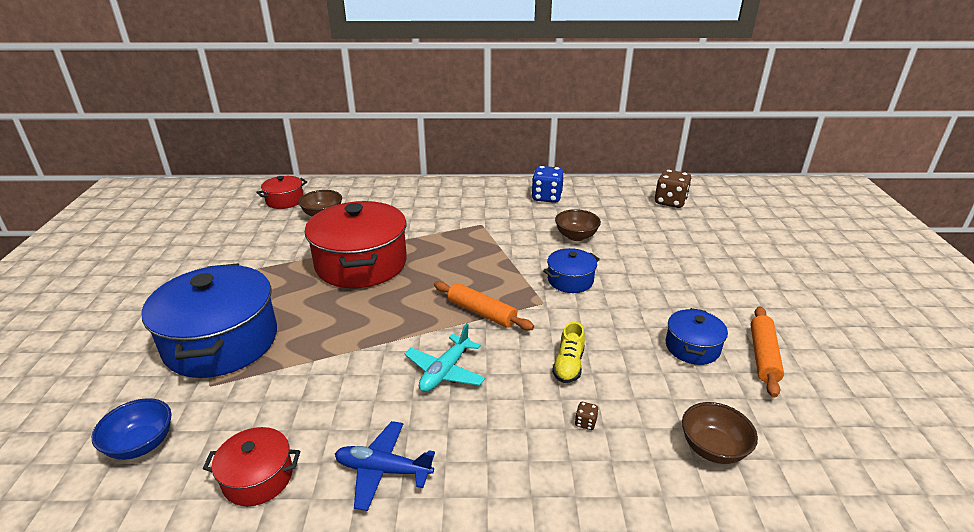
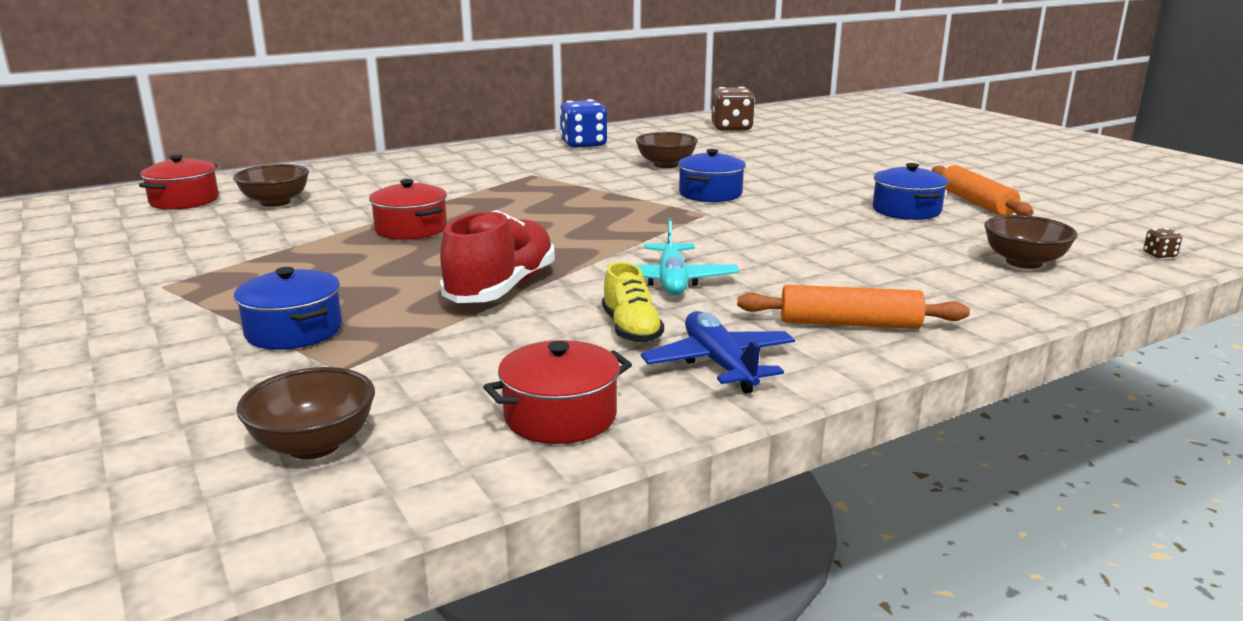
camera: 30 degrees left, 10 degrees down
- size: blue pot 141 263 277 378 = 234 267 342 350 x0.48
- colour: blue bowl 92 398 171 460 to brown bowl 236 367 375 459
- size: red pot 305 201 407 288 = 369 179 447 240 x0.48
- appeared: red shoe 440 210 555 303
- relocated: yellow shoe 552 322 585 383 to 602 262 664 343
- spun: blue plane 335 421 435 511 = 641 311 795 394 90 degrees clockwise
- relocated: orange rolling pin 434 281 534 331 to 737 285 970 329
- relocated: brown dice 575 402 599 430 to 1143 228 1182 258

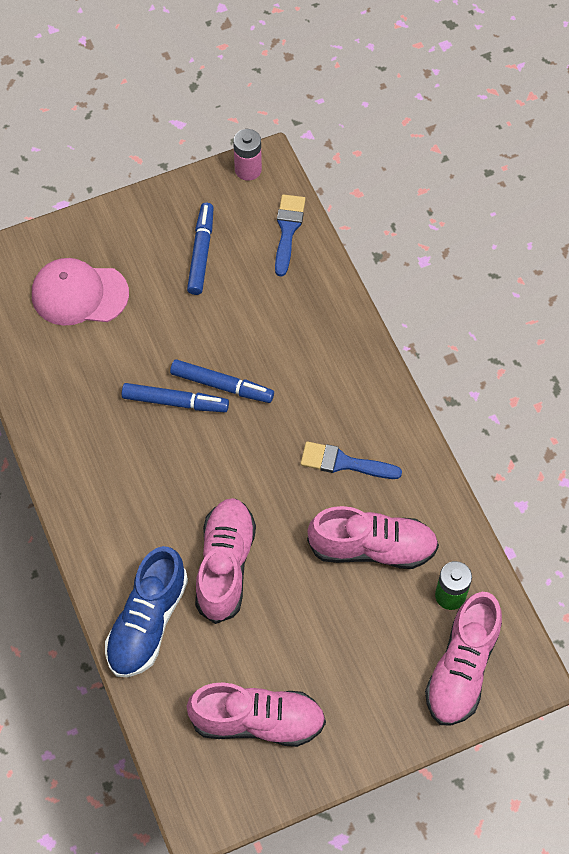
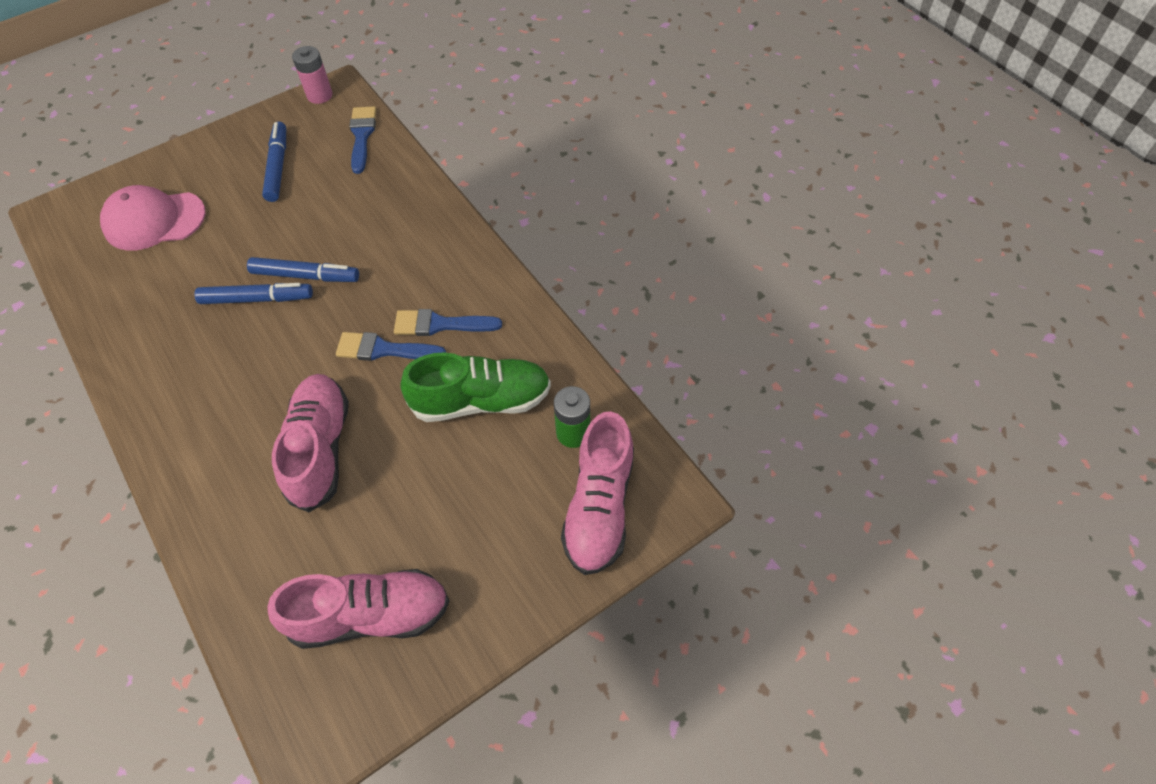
camera: 10 degrees left, 5 degrees down
- appeared: blue brush 336 332 446 361
- colour: pink shoe 307 506 439 569 to green shoe 400 352 551 422
- missing: blue shoe 105 546 188 677

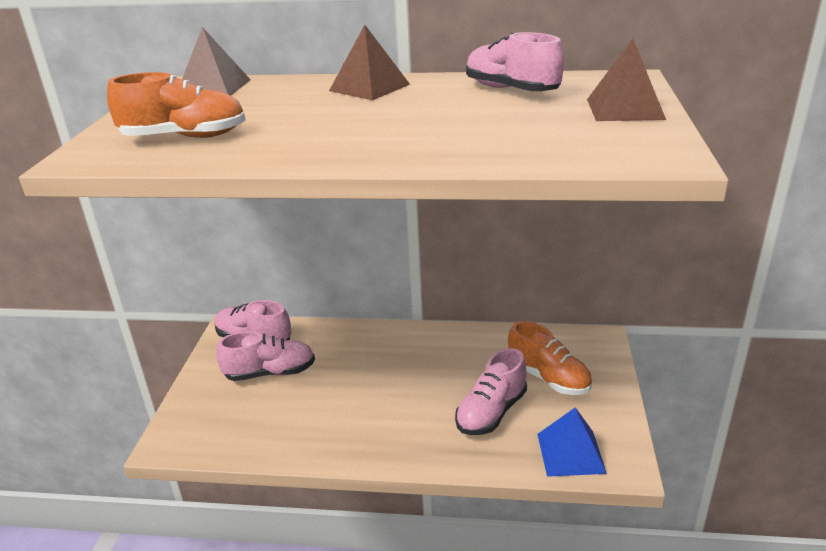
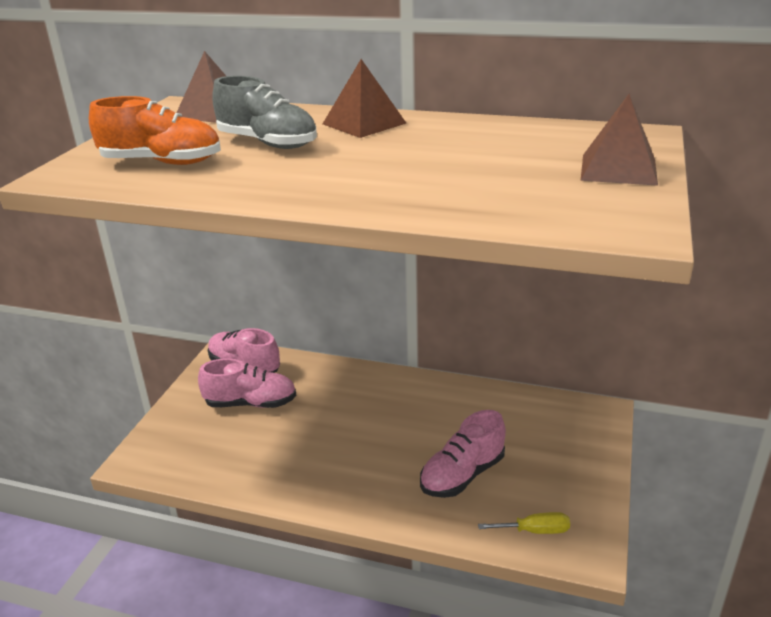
camera: 10 degrees right, 0 degrees up
- appeared: grey shoe 212 76 317 149
- exchanged: blue pyramid 537 407 607 477 to yellow screwdriver 478 512 570 534
- missing: pink shoe 466 32 564 91
- missing: orange shoe 508 321 592 395

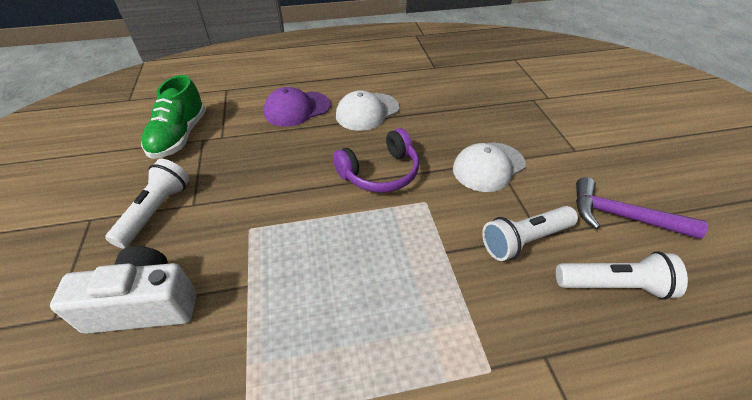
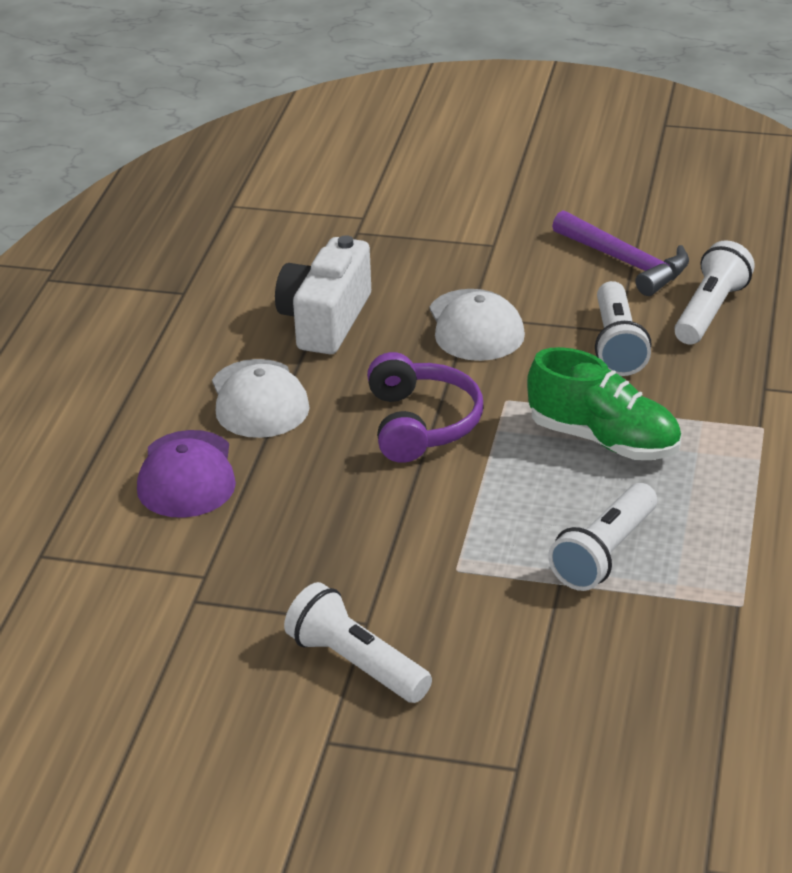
camera: 65 degrees left, 10 degrees down
- relocated: white camera 50 246 197 334 to 275 235 371 354
- relocated: green shoe 141 75 206 159 to 527 347 681 460
- appeared: white flashlight 548 483 657 591
- spun: purple hammer 576 177 708 239 = 552 210 689 296 90 degrees counterclockwise

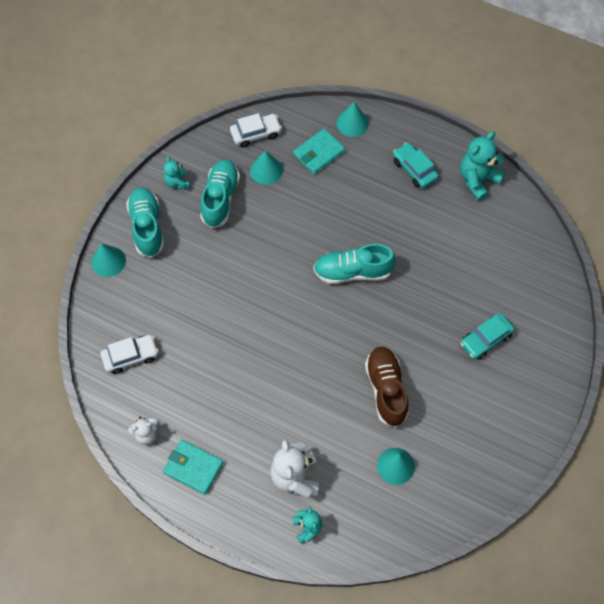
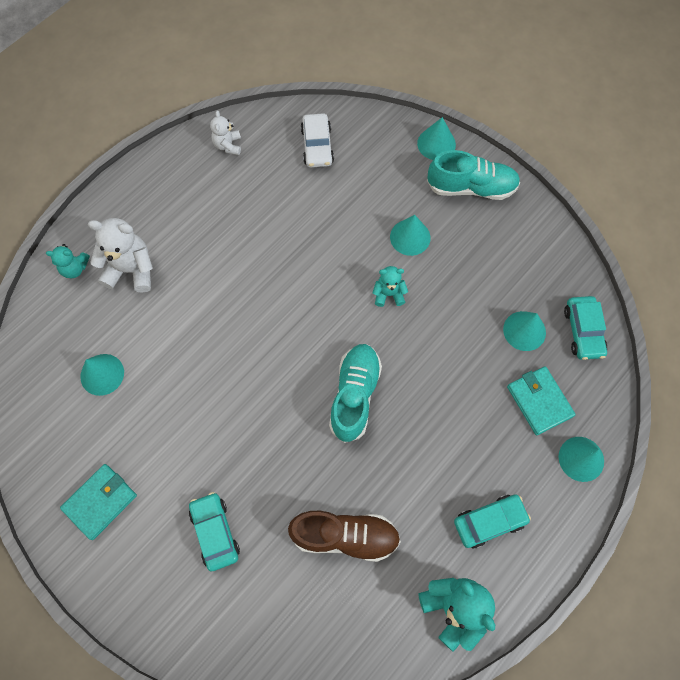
camera: 105 degrees right, 5 degrees up
- relocated: turquoise wallet 163 440 223 495 to 60 464 137 540
- relocated: brown shoe 365 347 409 427 to 288 511 401 562
- relocated: turquoise teddy bear 164 157 190 189 to 372 266 408 307
- appeared: turquoise cone 390 215 431 256
- colour: white car 230 113 282 148 to turquoise car 564 296 607 360
- missing: turquoise shoe 200 159 240 228

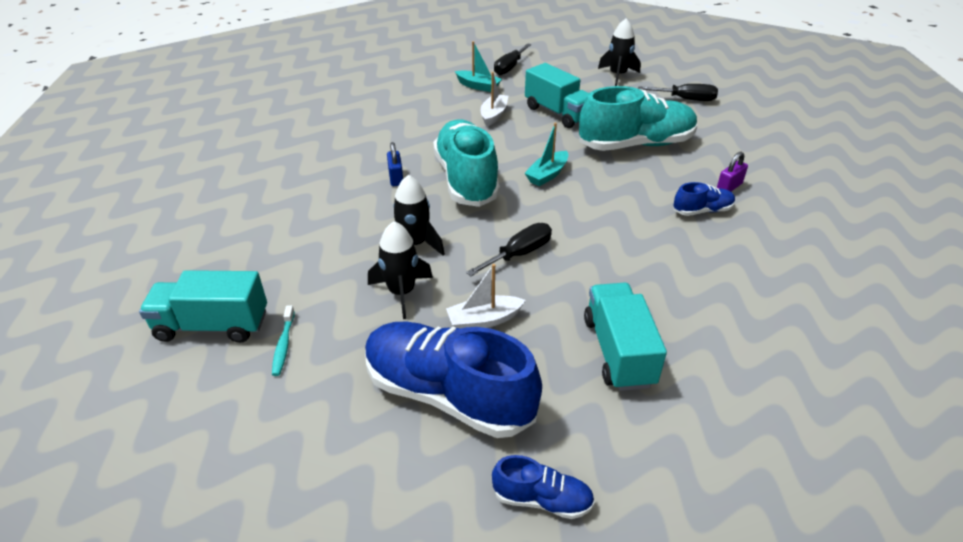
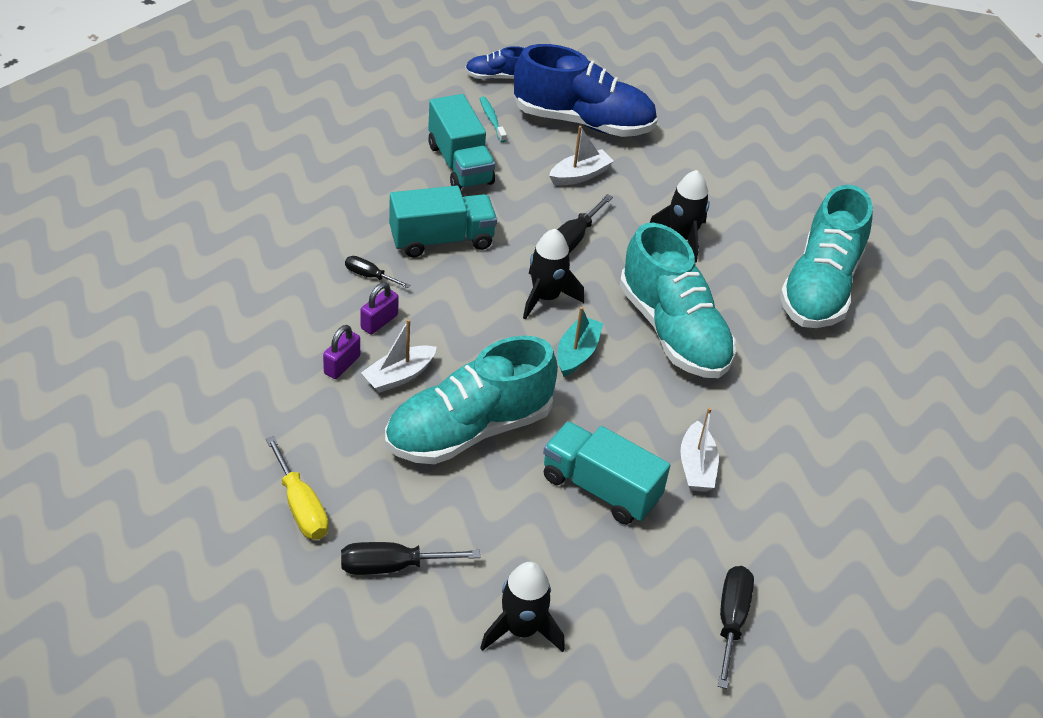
camera: 160 degrees right, 5 degrees up
- appeared: yellow screwdriver 266 436 329 540
- appeared: black screwdriver 345 256 410 288
- exchanged: blue shoe 673 182 735 216 to purple padlock 361 282 399 334
- appeared: white boat 361 319 437 393
- relocated: turquoise truck 139 270 267 343 to 389 186 497 258
- relocated: turquoise toothbrush 272 305 295 376 to 480 97 507 143
- relocated: black rocket 368 221 433 319 to 523 229 584 319
- appeared: turquoise shoe 780 185 873 328
- missing: blue padlock 387 142 403 186
- missing: turquoise boat 455 41 502 92

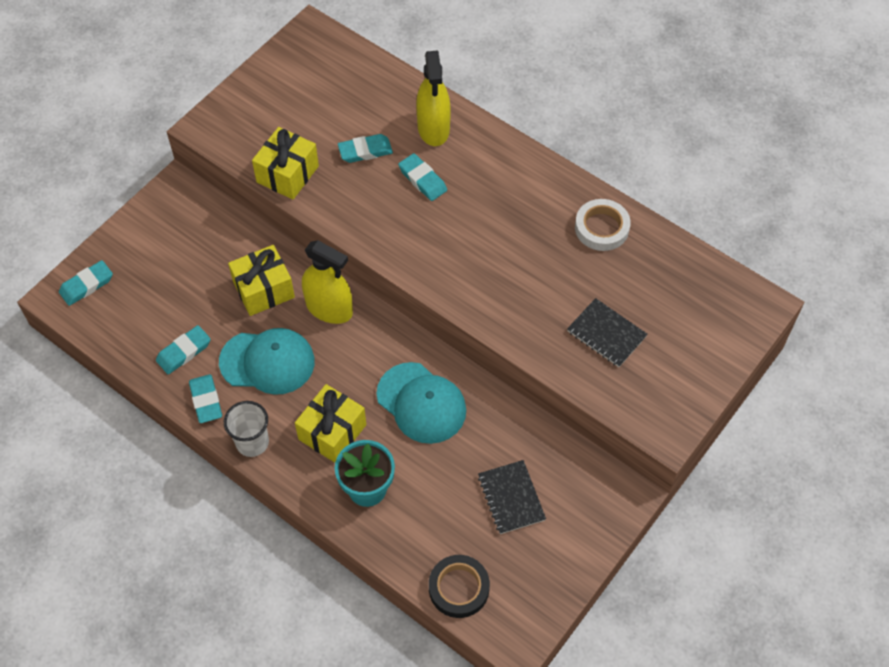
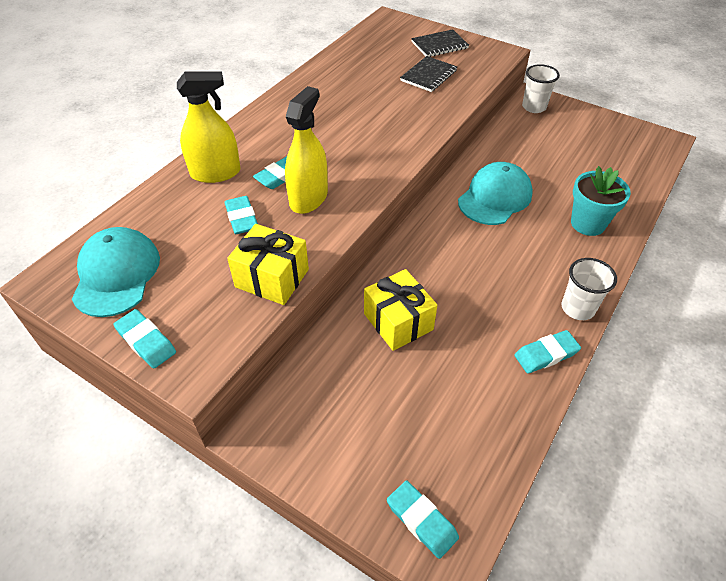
camera: 95 degrees left, 10 degrees down
- relocated: turquoise cap 219 328 315 395 to 72 227 160 317
- relocated: turquoise eraser 156 325 211 374 to 113 309 176 369
- relocated: yellow spray bottle 302 240 353 324 to 285 86 328 214
- relocated: black notebook 478 460 546 534 to 411 29 469 57
- appeared: white cup 522 64 560 113
- missing: yellow gift 295 384 366 463
- missing: black tape 429 555 490 618
- missing: white tape 575 199 631 251

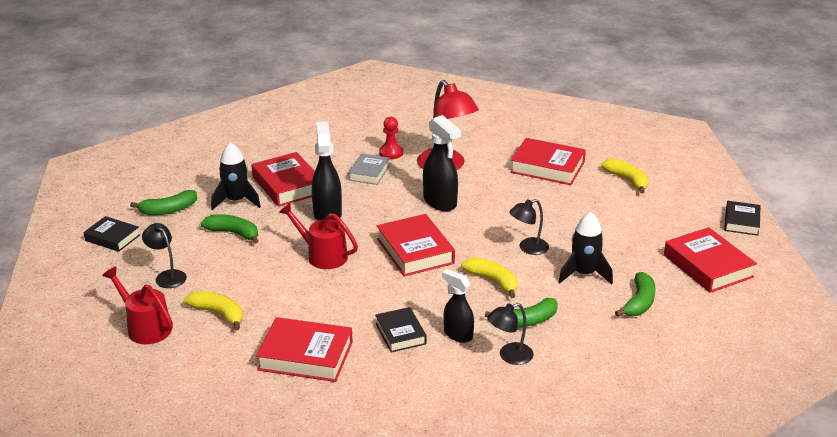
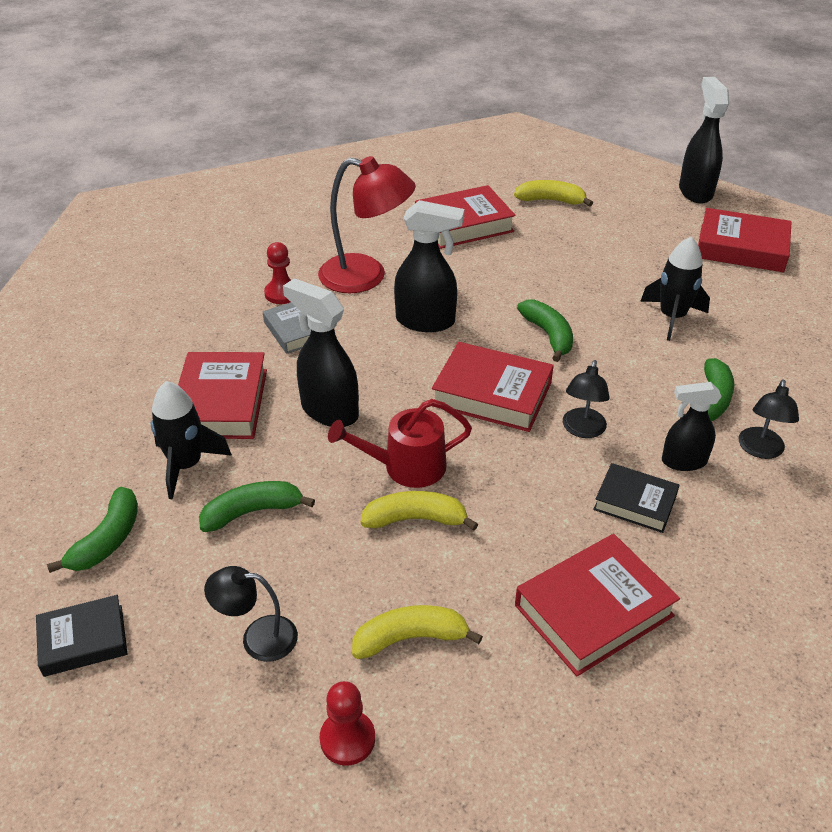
camera: 45 degrees left, 10 degrees up
- spun: red book 251 152 315 207 = 178 352 267 439 75 degrees clockwise
- exchanged: red watering can 102 267 173 344 to red pawn 320 681 375 766
- relocated: yellow banana 461 257 517 298 to 361 491 478 531
- relocated: green banana 615 272 655 317 to 517 300 573 362
- relocated: black lamp 509 199 549 255 to 563 360 610 438
- exchanged: black book 724 201 761 236 to black spray bottle 679 77 729 204

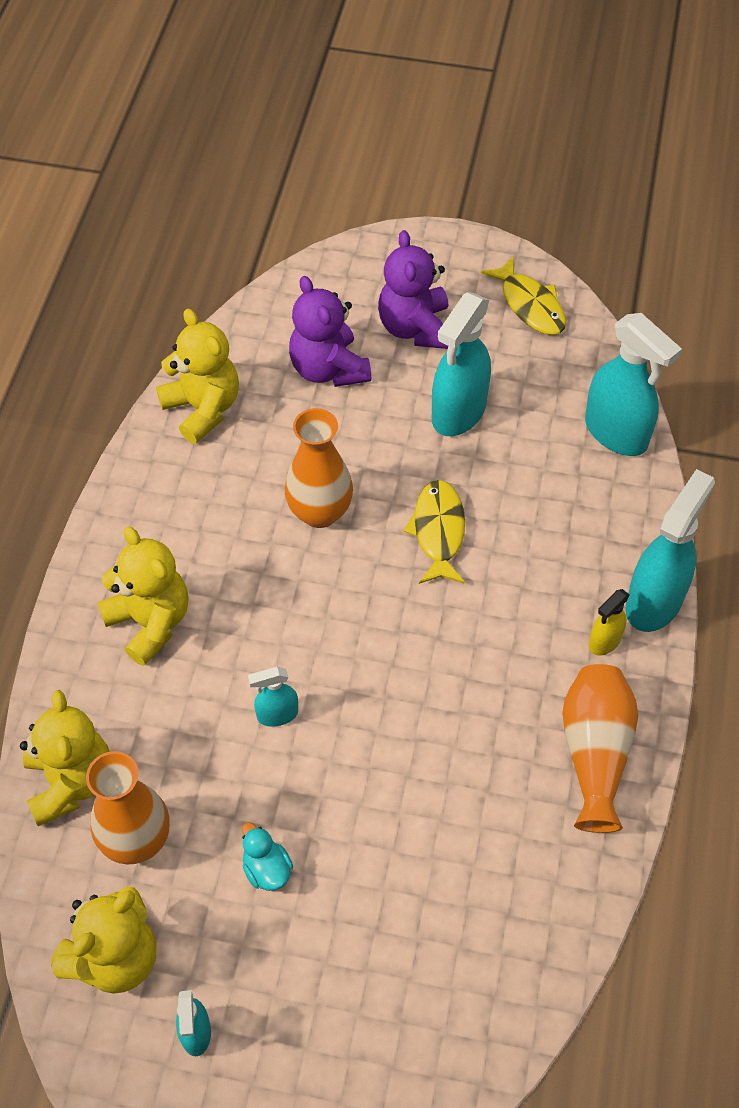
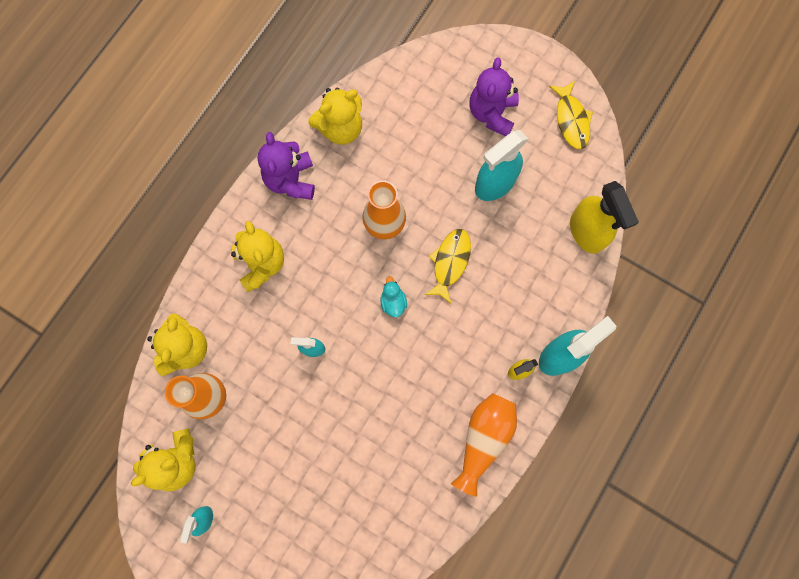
camera: 20 degrees right, 20 degrees up
- relocated: purple teddy bear 289 276 371 387 to 257 132 315 200
- spun: yellow teddy bear 156 309 239 444 = 308 87 362 145 75 degrees clockwise
- relocated: turquoise duck 242 822 293 891 to 380 276 407 317
- colour: turquoise spray bottle 585 313 682 456 to yellow spray bottle 570 181 639 254

